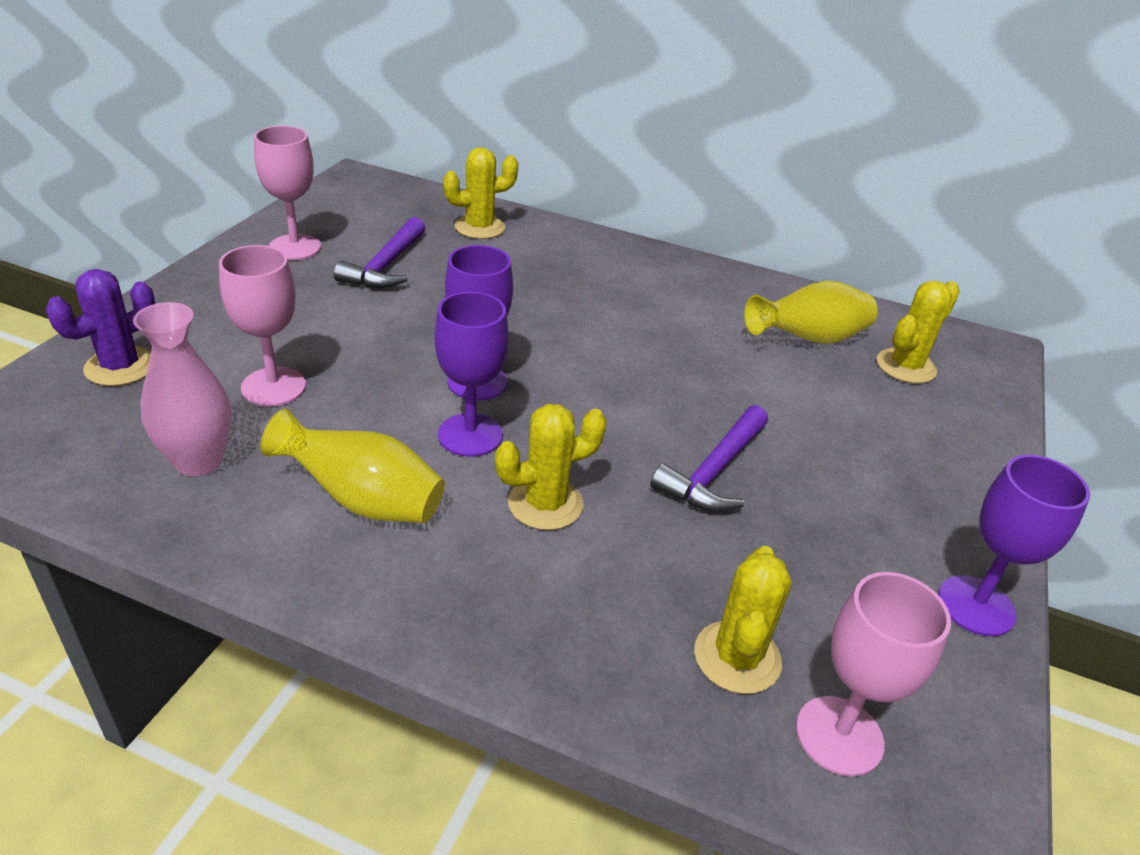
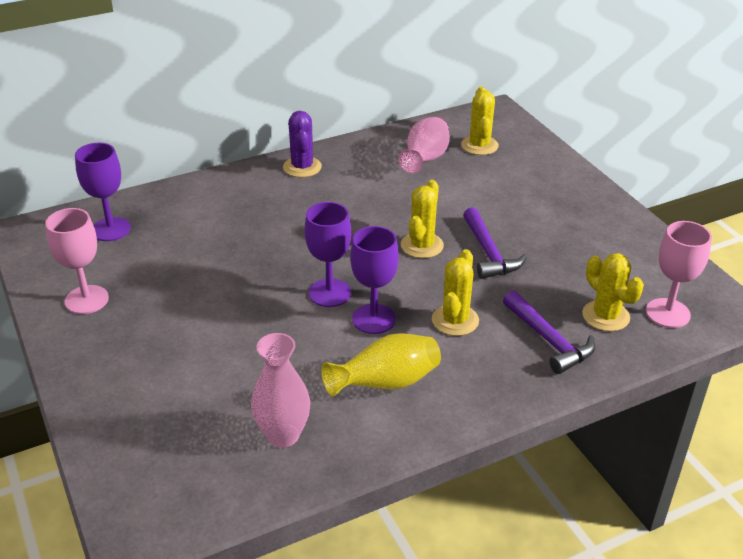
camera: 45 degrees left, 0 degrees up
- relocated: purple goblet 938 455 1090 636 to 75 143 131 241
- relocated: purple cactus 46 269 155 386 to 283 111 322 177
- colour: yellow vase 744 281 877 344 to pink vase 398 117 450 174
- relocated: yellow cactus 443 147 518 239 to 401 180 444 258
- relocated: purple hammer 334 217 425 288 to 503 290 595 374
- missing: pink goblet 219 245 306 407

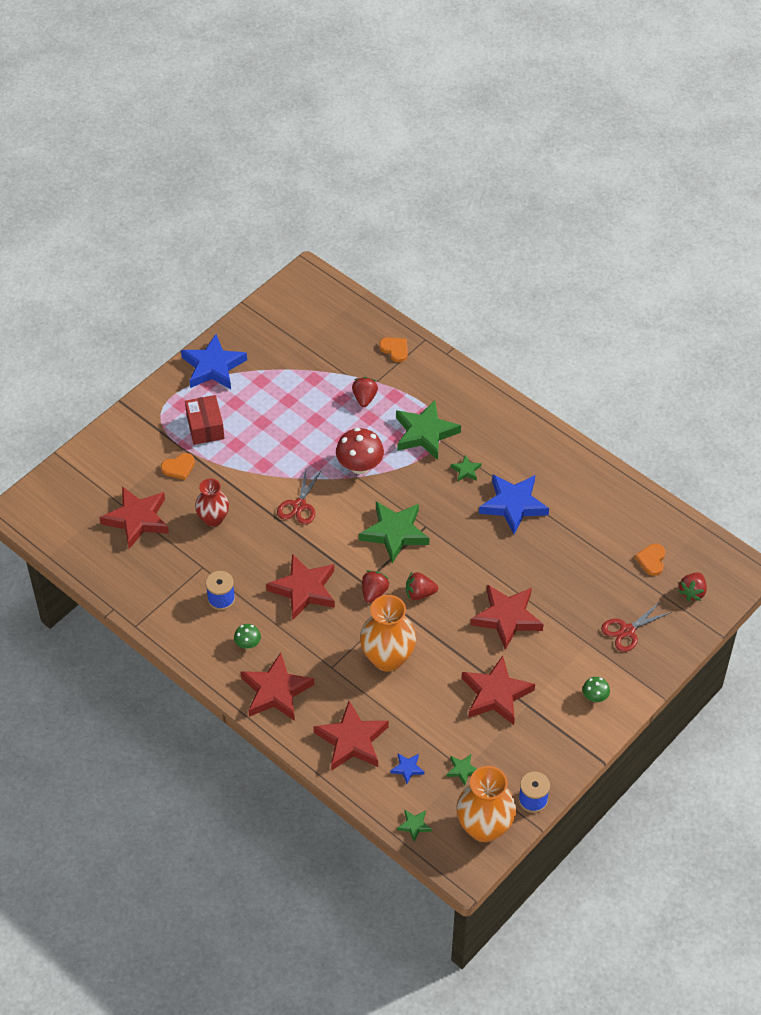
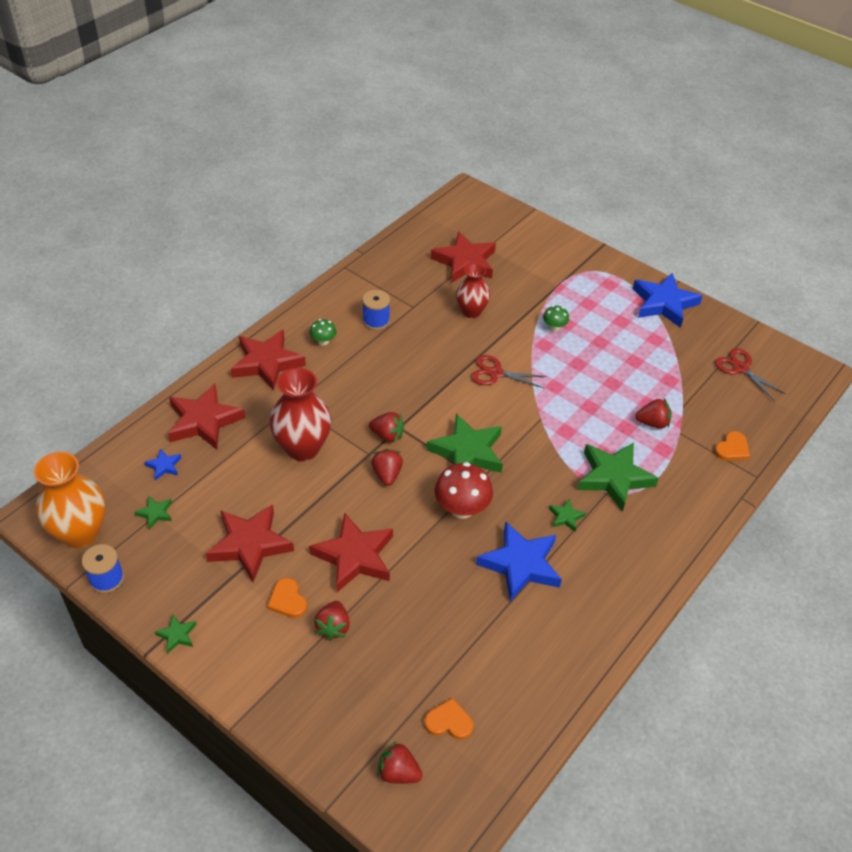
camera: 85 degrees right, 5 degrees down
- relocated: green star 397 809 432 841 to 155 615 197 654
- relocated: orange heart 161 453 195 480 to 267 578 307 618
- colour: orange vase 360 595 416 672 to red vase 269 368 331 461
- appeared: red strawberry 314 601 350 641
- relocated: red mushroom 336 428 384 474 to 435 462 493 519
- relocated: green mushroom 583 677 610 702 to 543 305 569 331
- relocated: red scissors 601 601 672 652 to 715 348 786 401
- missing: red box 185 395 225 445
- missing: red star 266 554 335 620

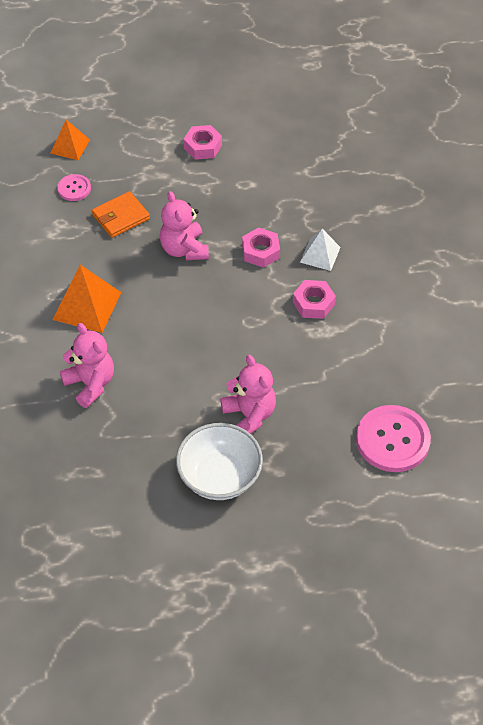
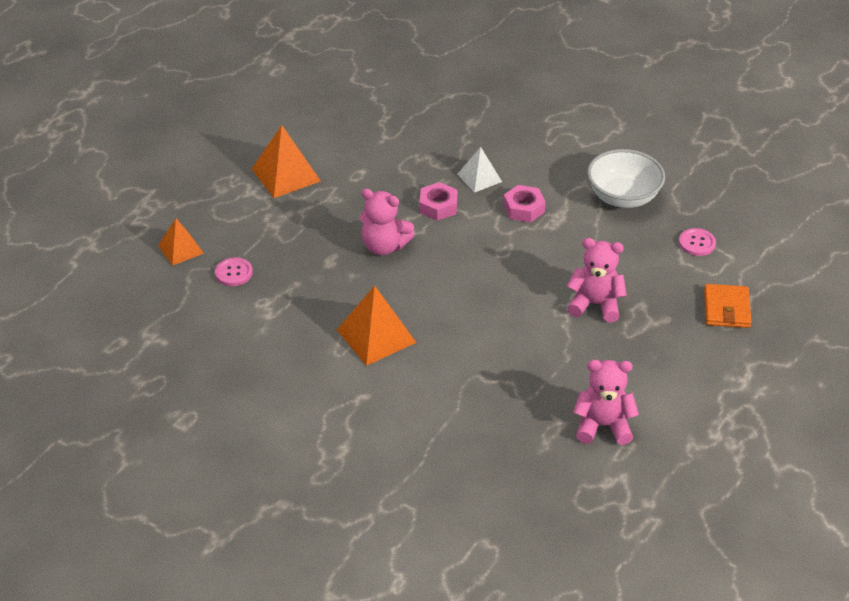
camera: 50 degrees left, 10 degrees down
- exchanged: pink nut 183 125 222 160 to orange pyramid 252 125 321 198
- relocated: pink teddy bear 60 323 114 408 to 573 360 639 445
- relocated: white bowl 176 423 263 500 to 587 149 665 208
- size: pink button 356 405 431 472 = 679 228 716 256 x0.52
- relocated: orange wallet 92 191 150 238 to 704 284 752 328

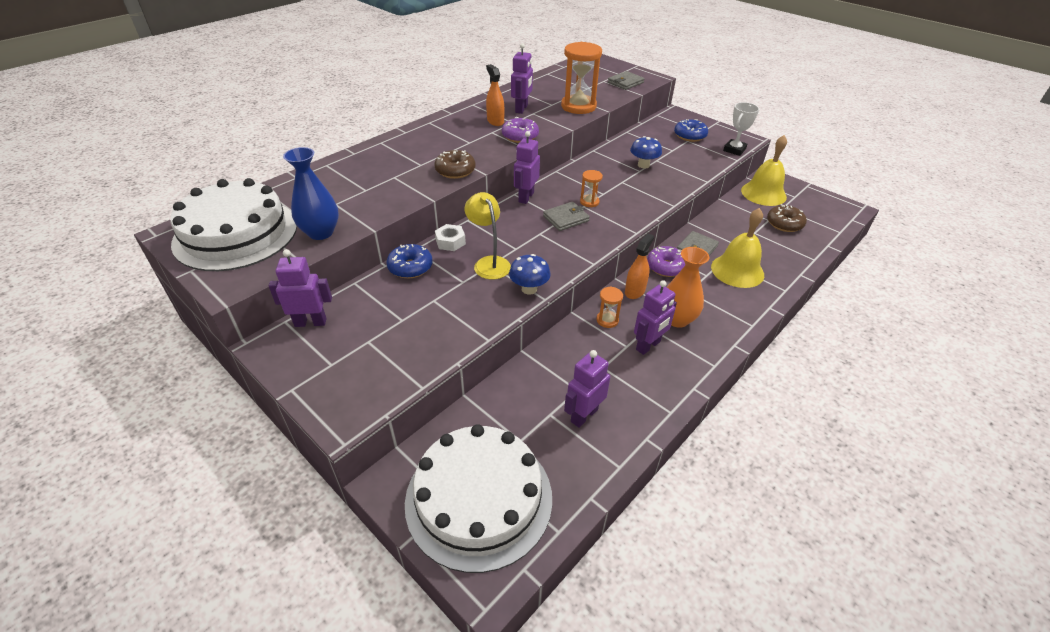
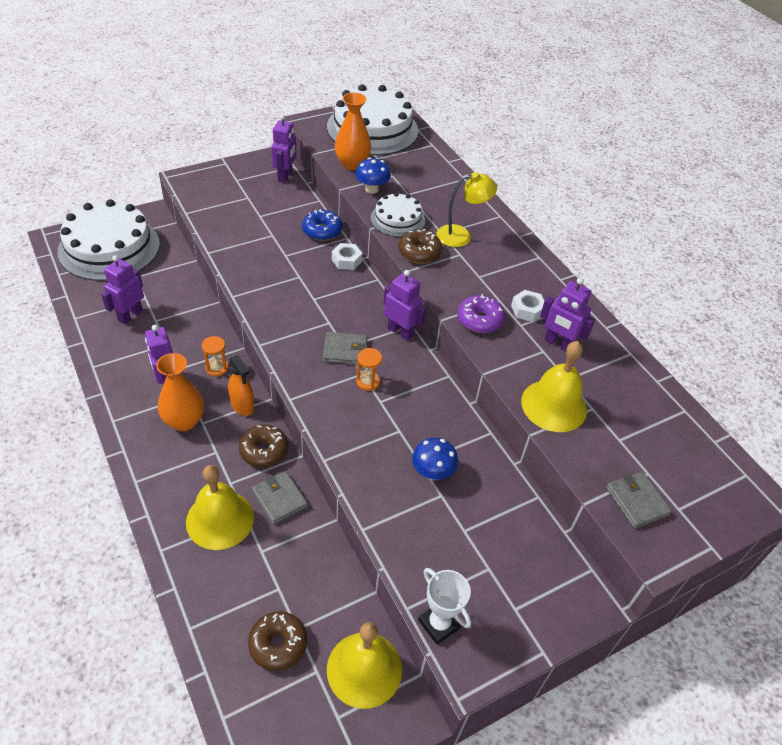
camera: 105 degrees right, 5 degrees up
- spun: purple robot 564 350 610 428 = 101 255 144 324 120 degrees counterclockwise
- colour: purple donut 647 246 685 277 to brown donut 239 424 288 468
- spun: grey wallet 543 202 590 231 = 323 332 368 365 75 degrees counterclockwise
- colour: blue vase 283 147 339 240 to orange vase 335 92 371 170
- relocated: blue mushroom 509 254 551 295 to 355 158 391 194
- appeared: white cake 371 192 425 237
- relocated: yellow lamp 464 192 511 280 to 436 172 497 247
- exchanged: orange spray bottle 486 64 504 126 to white nut 511 290 544 322
- exchanged: orange hourglass 561 42 602 114 to yellow bell 521 341 587 432
- missing: blue donut 674 119 708 142

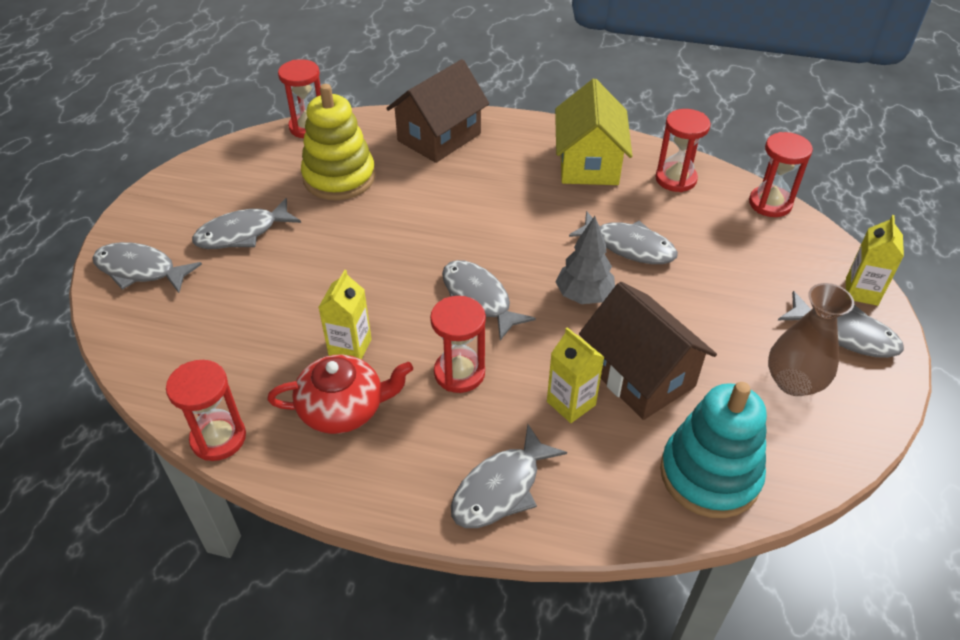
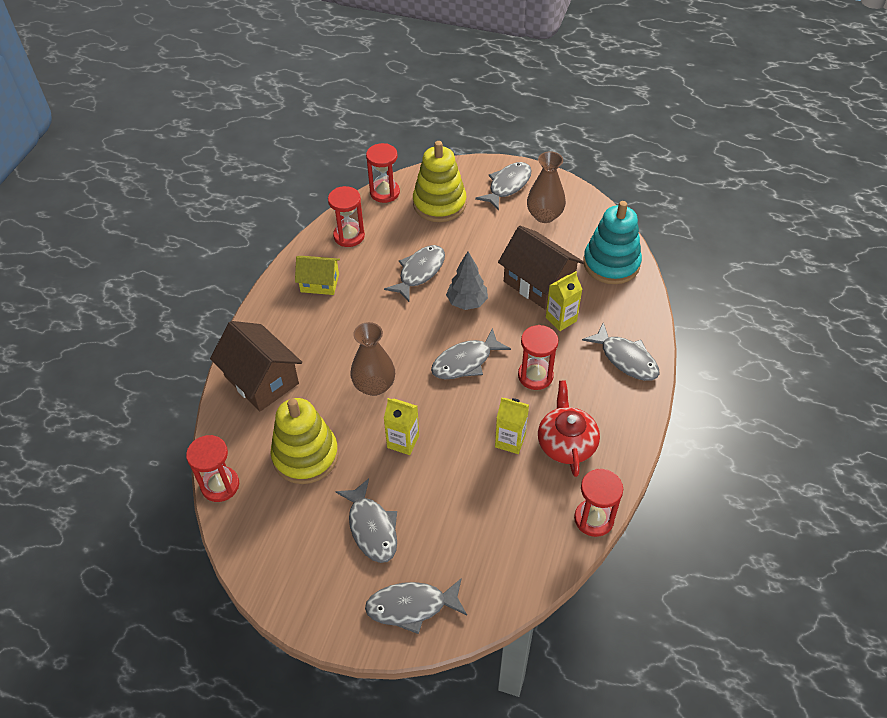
camera: 85 degrees left, 5 degrees up
- size: yellow house 555 79 632 185 = 295 256 340 295 x0.62
- appeared: brown vase 351 322 395 396
- spun: grey fish 92 242 202 293 = 365 578 467 634 60 degrees clockwise
- relocated: yellow carton 846 215 904 306 to 384 398 419 455
- appeared: yellow stacking toy 413 141 466 222
- spun: brown house 579 282 717 420 = 498 226 584 310 75 degrees clockwise

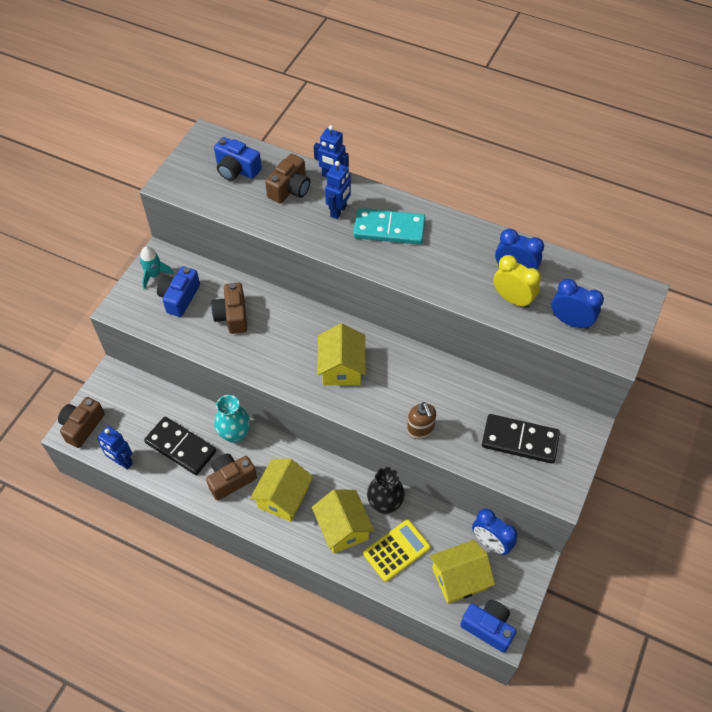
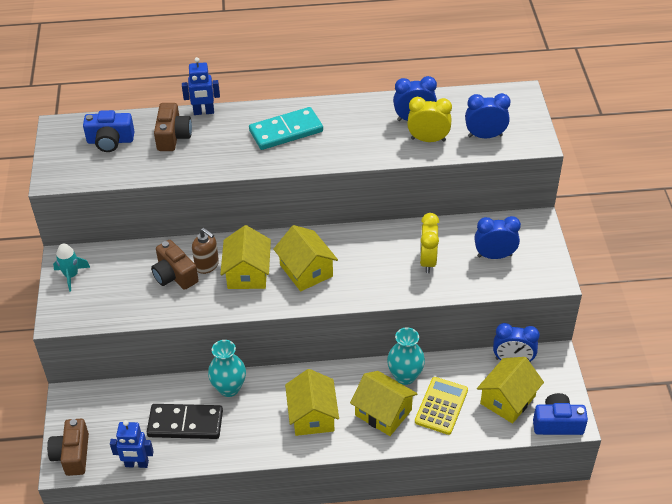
camera: 30 degrees left, 10 degrees down
- relocated: brown soap dispenser 407 402 436 439 to 192 228 219 274
- appeared: yellow house 220 225 271 289
- colour: black vase 367 467 405 514 to turquoise vase 387 327 425 385
- appeared: yellow clock 420 213 439 273
- exchanged: black domino 482 414 560 464 to blue clock 475 216 521 259
- missing: blue camera 157 266 200 317
- missing: brown camera 206 454 257 500
- missing: blue robot 325 161 351 219

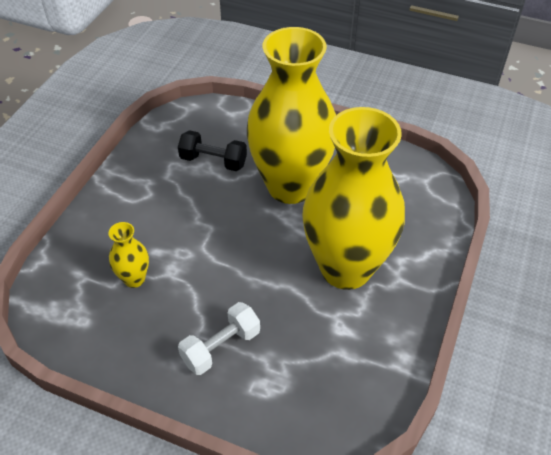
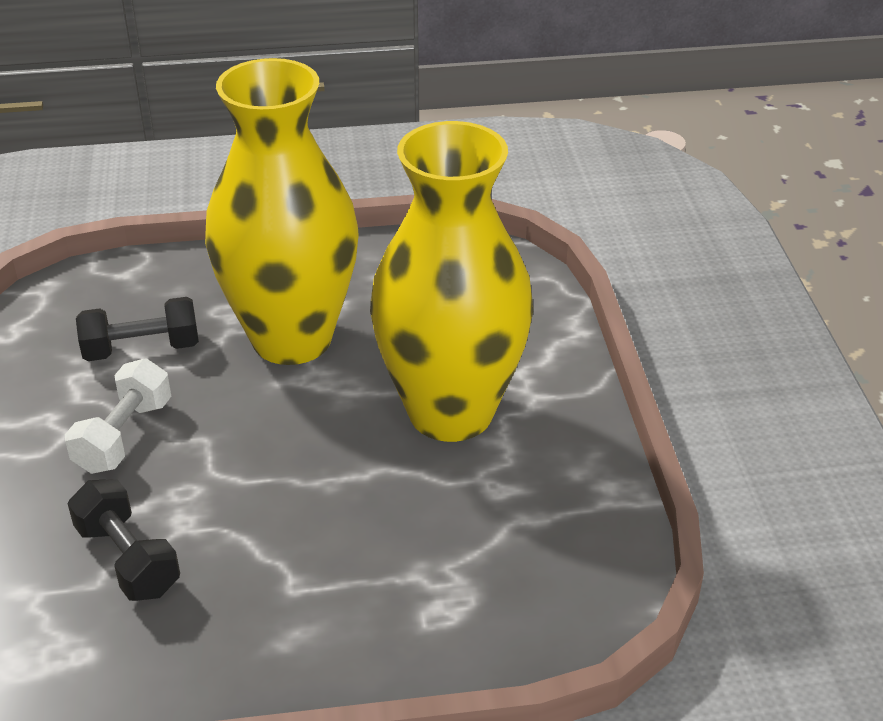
camera: 30 degrees left, 10 degrees down
- relocated: white dumbbell 178 302 260 375 to 65 359 171 474
- exchanged: yellow vase 108 222 149 288 to black dumbbell 68 479 180 601

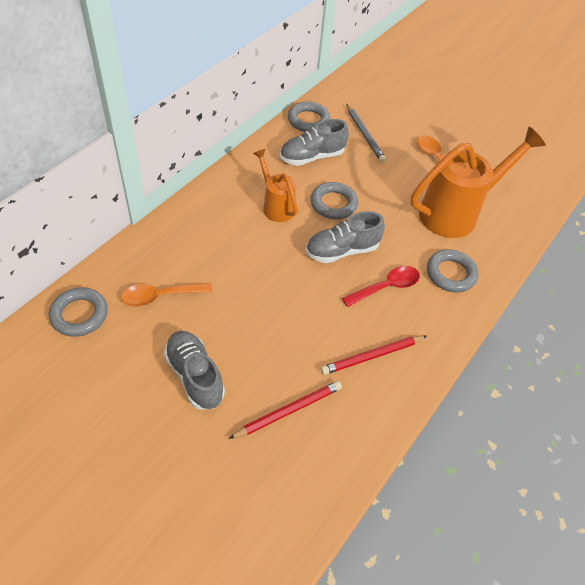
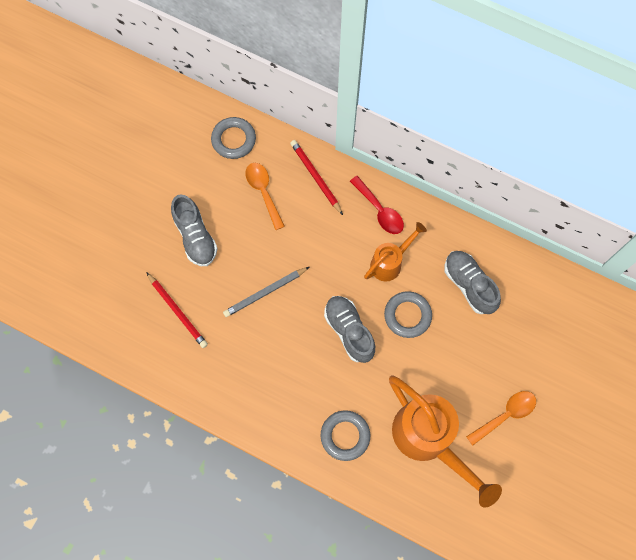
camera: 85 degrees right, 20 degrees up
- spun: grey shoe 164 331 225 410 = 171 194 218 266 105 degrees clockwise
- relocated: grey pencil 347 104 386 162 to 223 267 309 317
- relocated: red pencil 321 335 427 375 to 290 140 343 215
- relocated: red spoon 342 266 420 307 to 350 176 404 234
- missing: grey ring 288 102 330 132

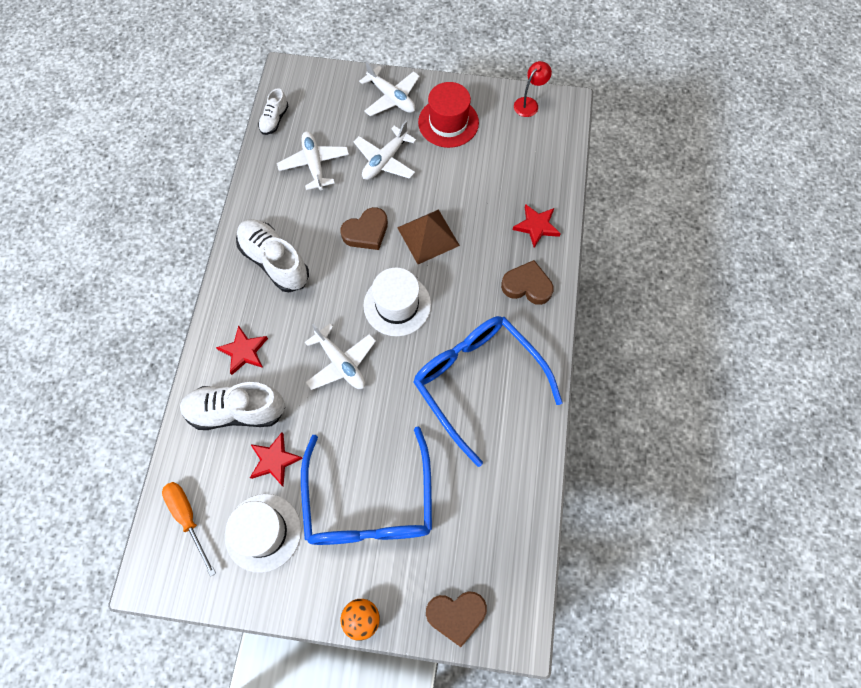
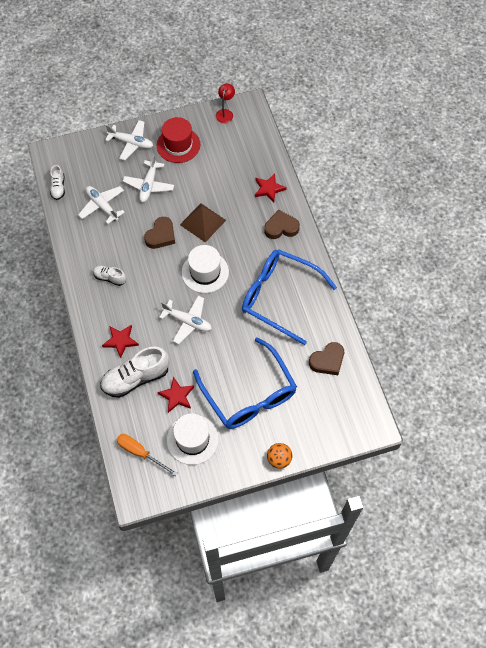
camera: 25 degrees left, 5 degrees down
- size: white shoe 236 219 309 292 = 93 266 126 286 x0.53
- relocated: brown heart 426 591 487 647 to 309 342 344 375

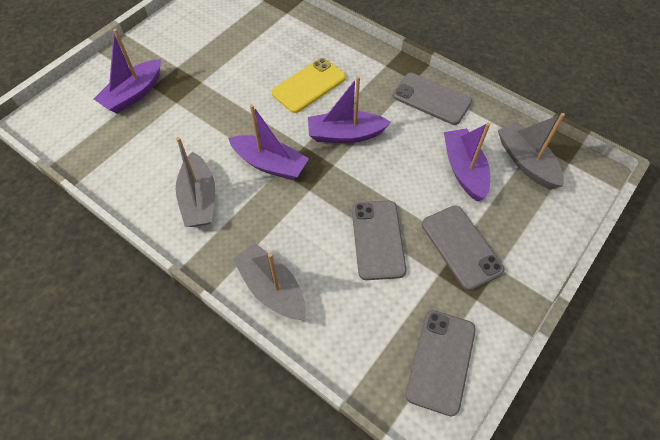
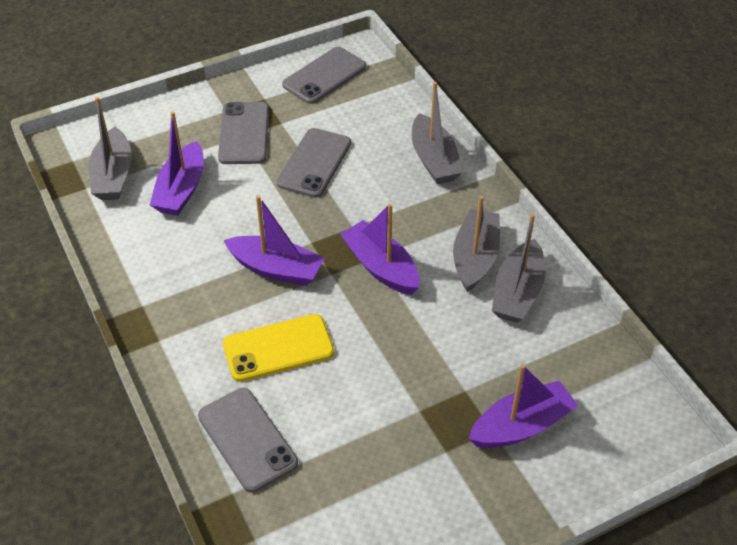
camera: 155 degrees left, 10 degrees down
- relocated: grey phone 393 73 472 125 to 198 388 298 492
- appeared: grey boat 492 214 546 323

